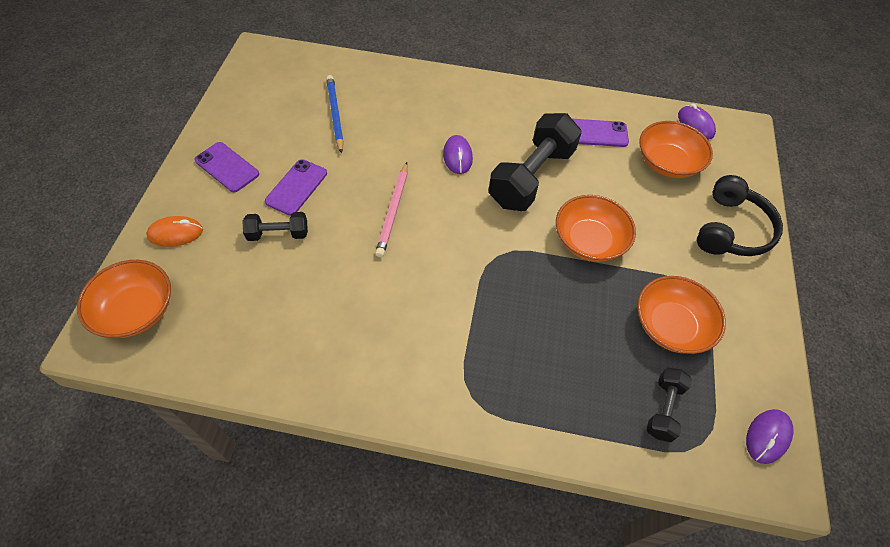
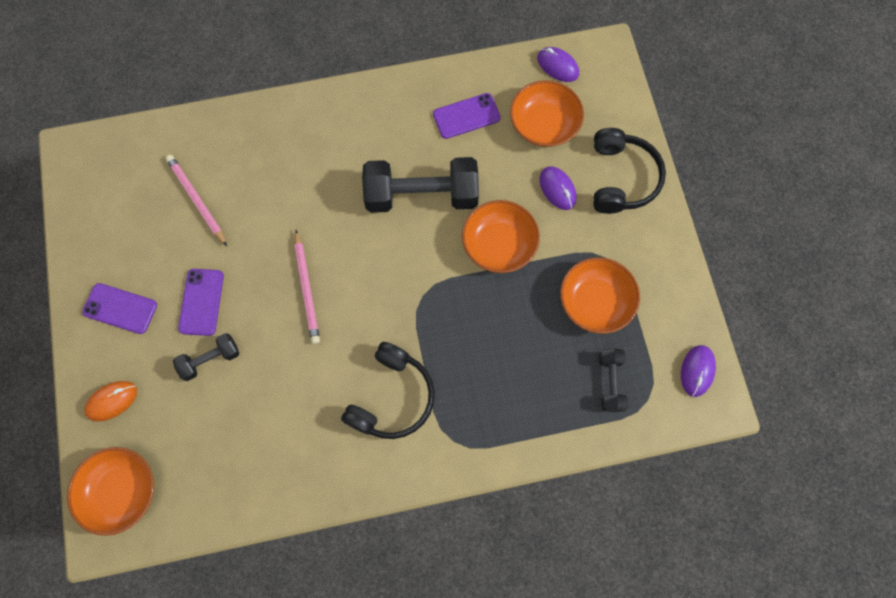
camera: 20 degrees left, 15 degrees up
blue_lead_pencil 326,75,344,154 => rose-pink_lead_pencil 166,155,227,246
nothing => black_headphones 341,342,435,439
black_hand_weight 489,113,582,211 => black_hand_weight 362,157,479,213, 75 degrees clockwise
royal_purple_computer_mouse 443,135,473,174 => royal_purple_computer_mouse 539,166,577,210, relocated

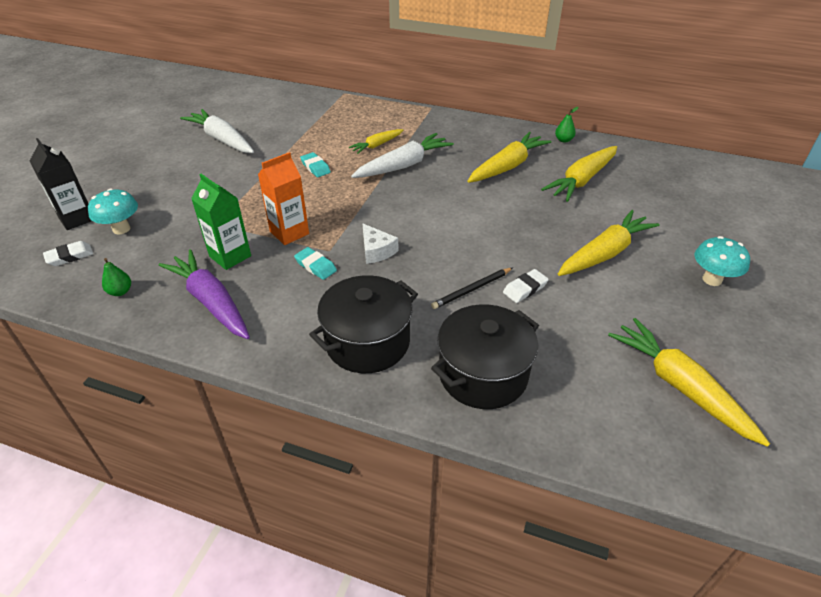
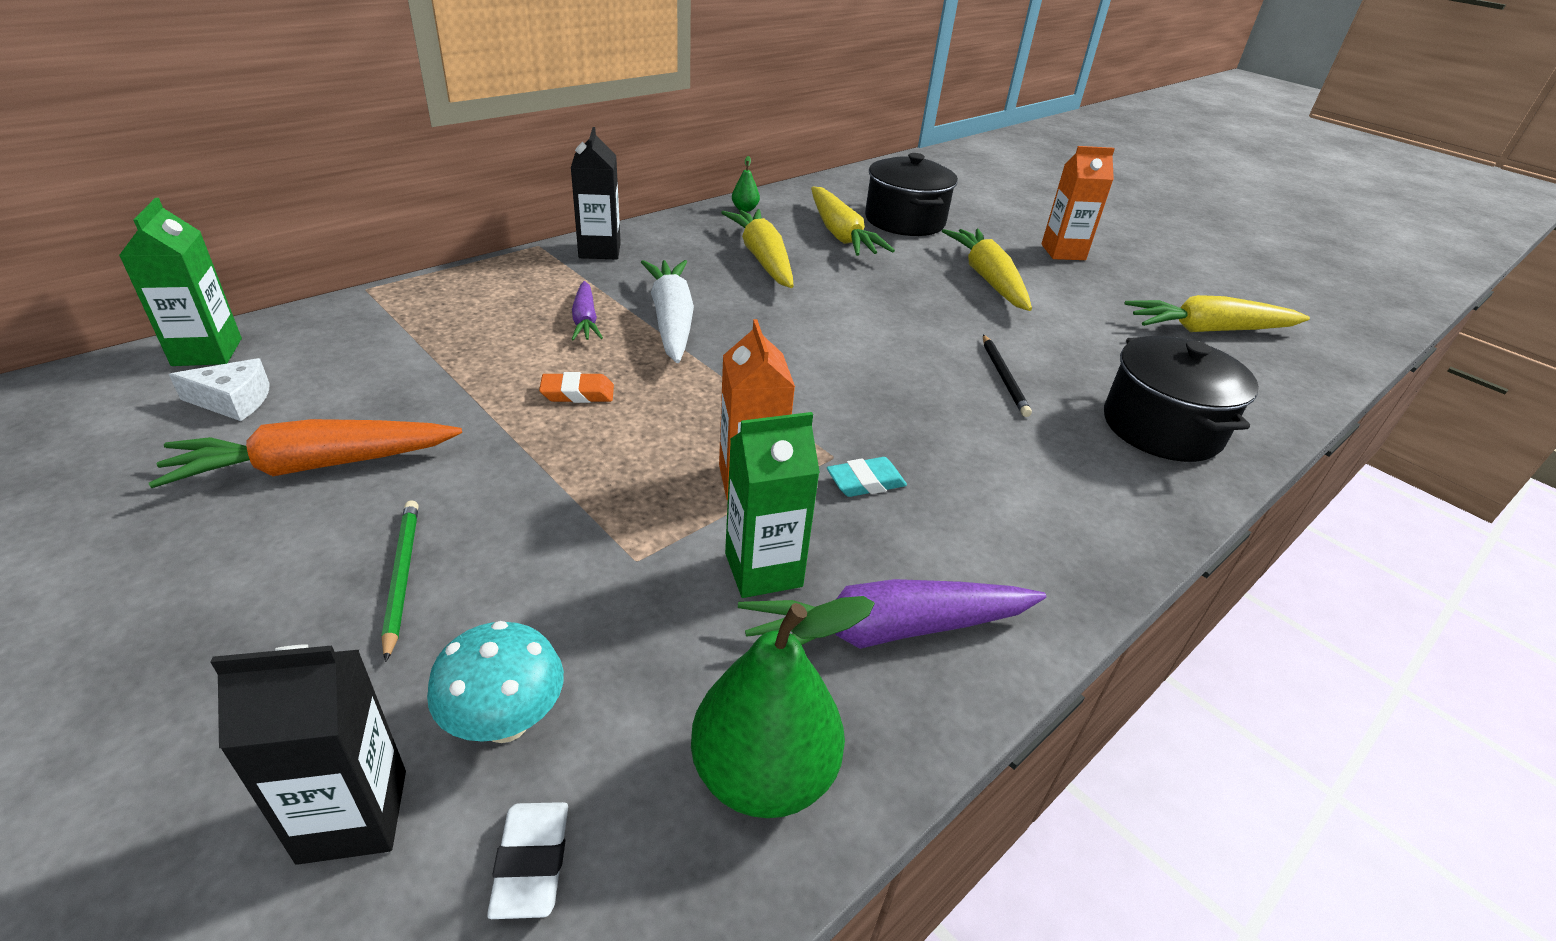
camera: 65 degrees left, 5 degrees down
nothing => leaf-green_milk_carton 119,198,242,366
pure_white_root_vegetable 180,109,254,153 => orange_root_vegetable 149,419,462,488
pure_white_piece_of_cheese 362,223,399,264 => pure_white_piece_of_cheese 169,358,270,421, relocated
nothing => leaf-green_lead_pencil 381,500,419,662
turquoise_pencil_eraser 300,152,331,177 => orange_pencil_eraser 539,372,614,403
nothing => black_milk_carton 571,127,621,259
yellow_root_vegetable 349,129,403,154 => royal_purple_root_vegetable 572,281,603,341
leaf-green_pear 102,258,131,296 => leaf-green_pear 691,596,875,818, x2.21
black_cooking_pot 309,275,418,373 => black_cooking_pot 865,153,958,236, relocated
turquoise_fungus 695,236,750,286 => orange_milk_carton 1041,146,1115,260
pure_white_pencil_eraser 503,269,549,303 => nothing

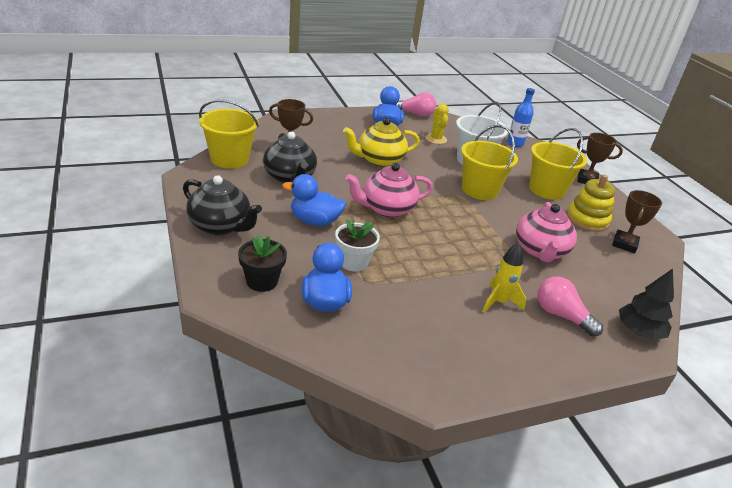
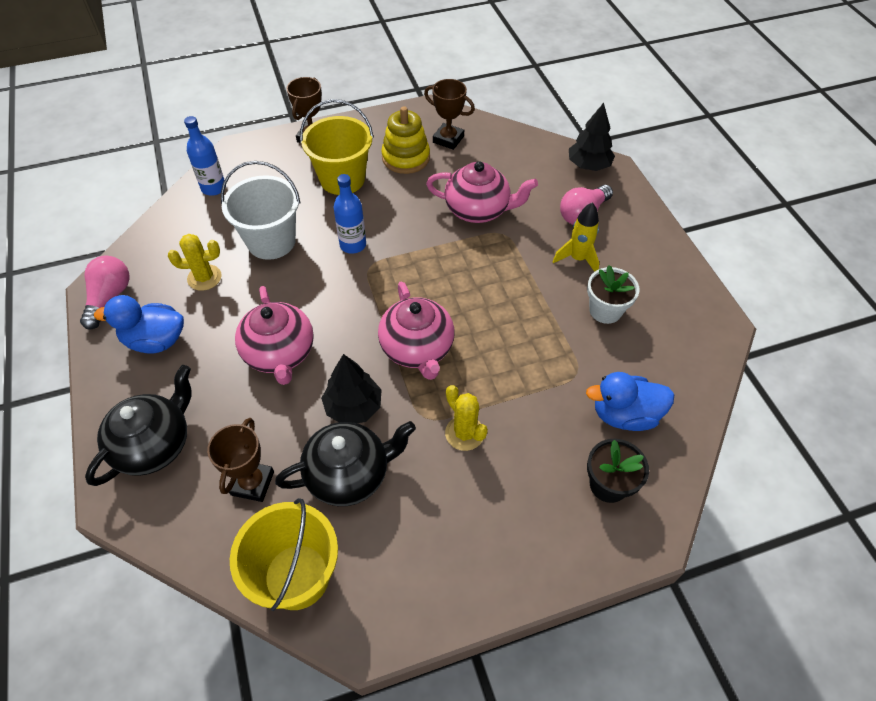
camera: 85 degrees left, 20 degrees up
black_teapot 183,175,262,236 => black_teapot 85,365,192,486, relocated
yellow_teapot 343,118,420,167 => rose-pink_teapot 235,286,314,385
nothing => black_toy_tree 321,354,382,423
yellow_sand_bucket 461,125,518,200 => blue_bottle 333,174,366,254
blue_duck 282,174,346,226 => yellow_saguaro_cactus 445,385,488,451
pure_white_plant_pot 335,219,380,272 => pure_white_plant_pot 587,265,639,324, relocated

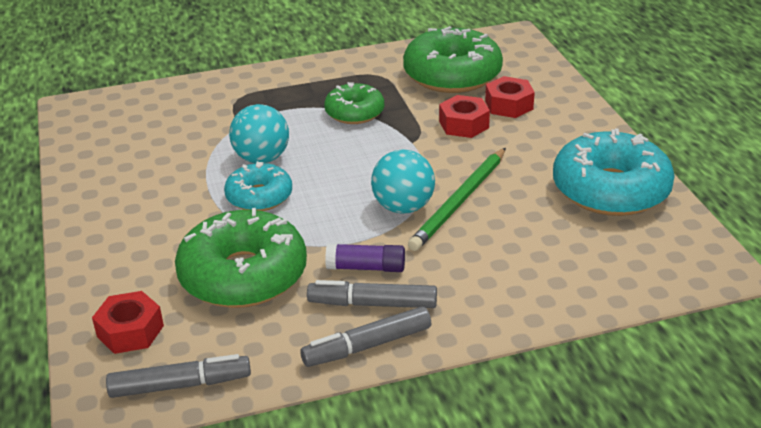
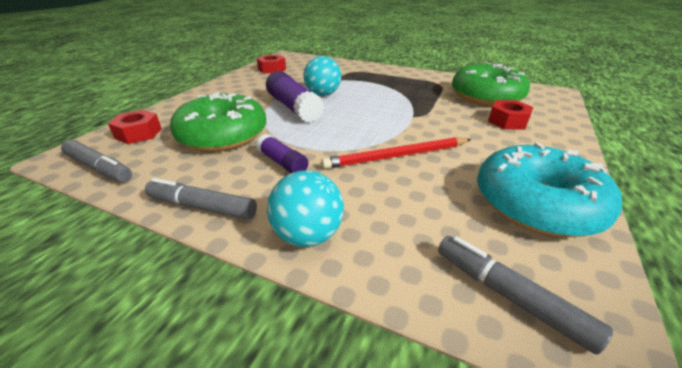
camera: 40 degrees right, 0 degrees up
red_hexagon_nut 439,95,490,138 => red_hexagon_nut 257,55,286,73, relocated
turquoise_donut 224,161,292,211 => royal_purple_glue 266,71,324,123
turquoise_ball 371,149,435,214 => turquoise_ball 267,170,344,247, relocated
leaf-green_lead_pencil 408,148,506,251 => red_lead_pencil 321,137,471,169
ash-grey_marker_pen 307,280,437,308 => ash-grey_marker_pen 438,236,613,355, relocated
leaf-green_donut 324,82,384,124 => nothing

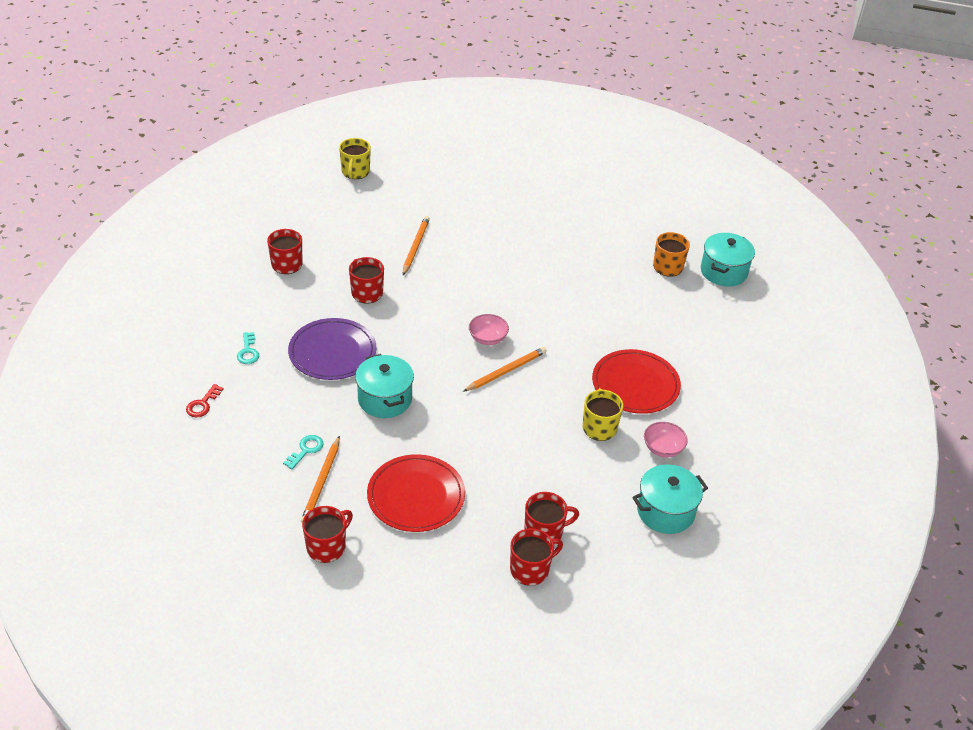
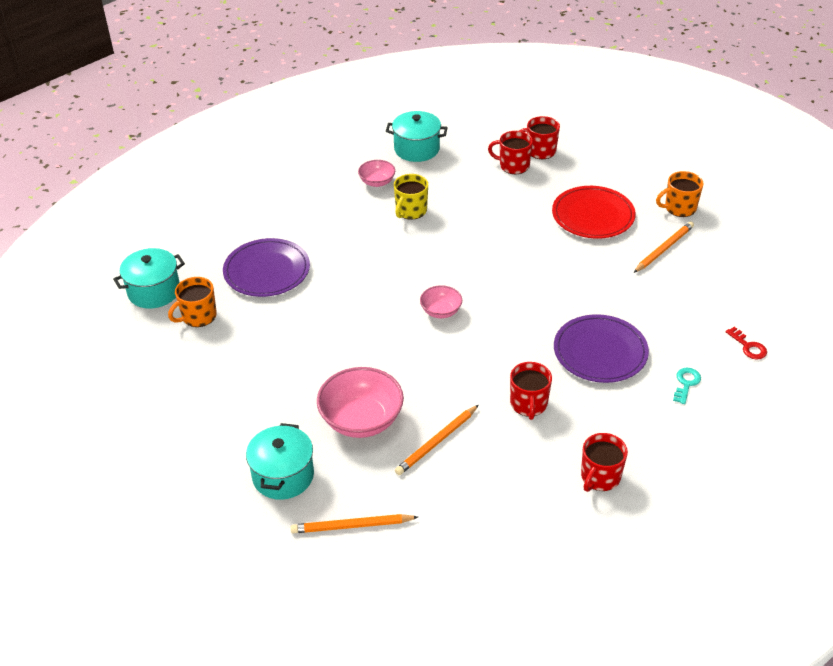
camera: 145 degrees left, 0 degrees up
nothing => royal_purple_dinner_plate 223,238,310,297
turquoise_cooking_pot 355,354,414,418 => turquoise_cooking_pot 246,423,314,500, relocated
orange_lead_pencil 463,347,547,392 => orange_lead_pencil 291,514,418,533, relocated
nothing => rose-pink_serving_bowl 317,367,404,438
red_coffee_mug 302,506,353,563 => orange_coffee_mug 656,171,704,217
red_latchkey 186,384,224,417 => red_latchkey 726,327,767,359, 90 degrees clockwise
turquoise_latchkey 283,435,324,469 => nothing
yellow_coffee_mug 339,138,371,179 => nothing
red_dinner_plate 592,349,681,414 => nothing

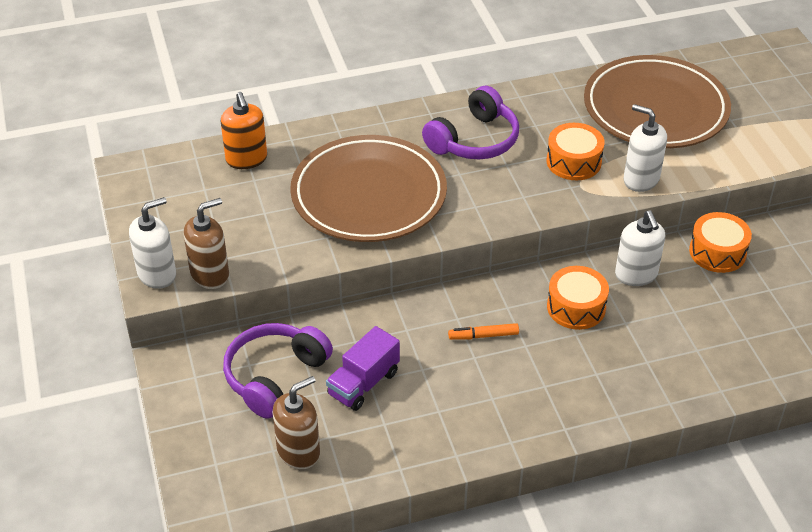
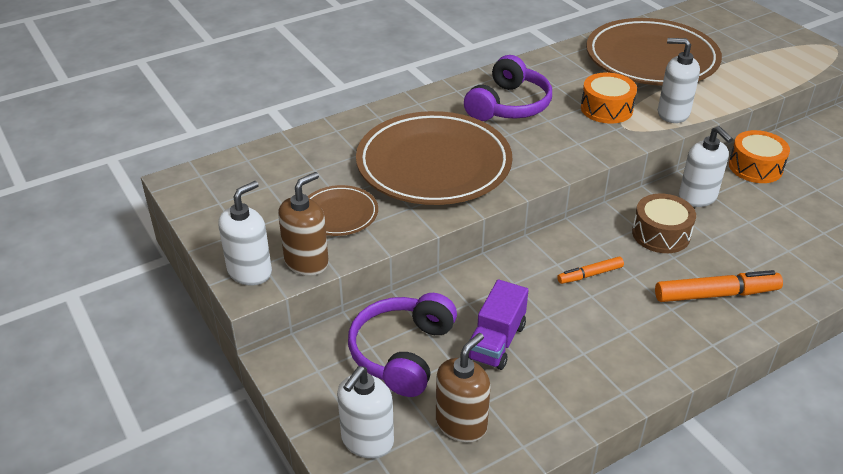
camera: 15 degrees left, 5 degrees down
nothing => dark_brown_dinner_plate 308,185,378,236
nothing => pure_white_soap_dispenser 337,366,394,459
orange_drum 547,266,609,330 => dark_brown_drum 632,193,696,253
nothing => orange_marker_pen 655,270,783,302
orange_soap_dispenser 221,92,267,169 => nothing

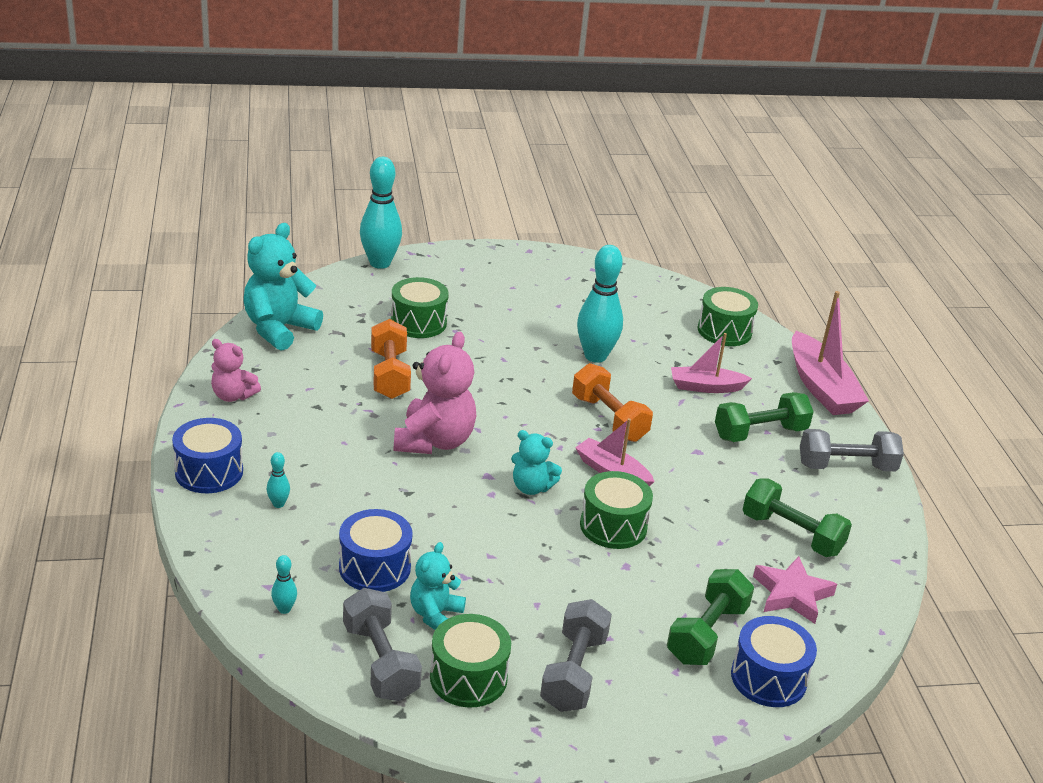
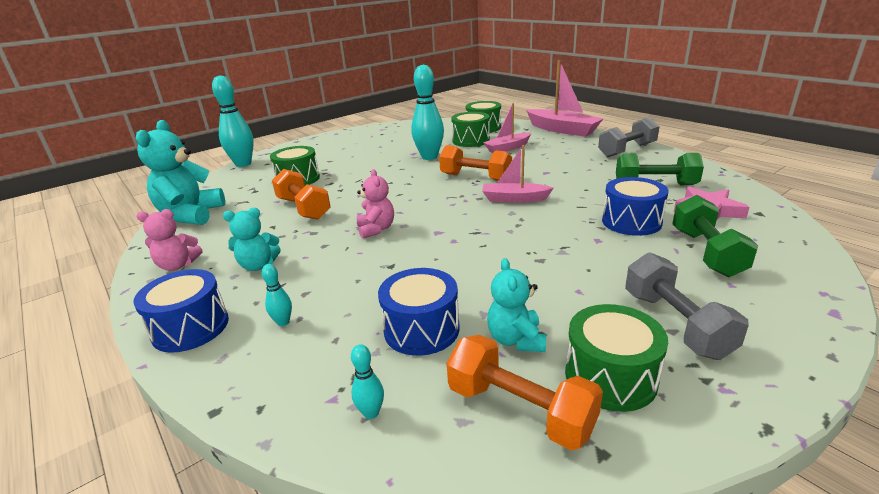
camera: 25 degrees left, 5 degrees down
turquoise_teddy 511,430,562,495 => turquoise_teddy 223,208,281,271, relocated
rose-pink_teddy 394,331,476,454 => rose-pink_teddy 357,169,394,239, x0.58
ash-grey_hand_weight 343,588,422,701 => orange_hand_weight 447,335,603,450
leaf-green_drum 580,471,653,549 => leaf-green_drum 451,112,490,147, relocated
blue_drum 731,616,817,707 => blue_drum 602,177,669,236, relocated
leaf-green_hand_weight 715,392,813,442 => nothing

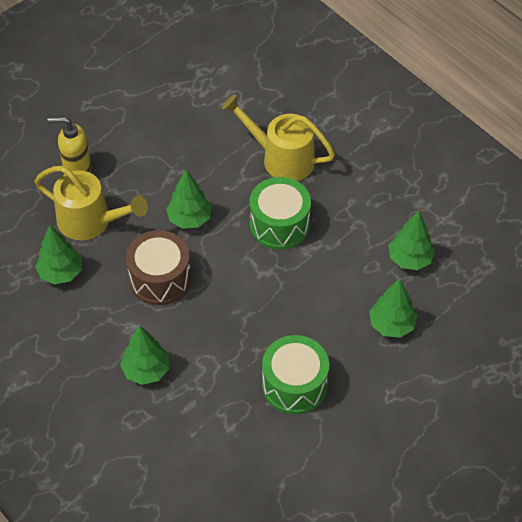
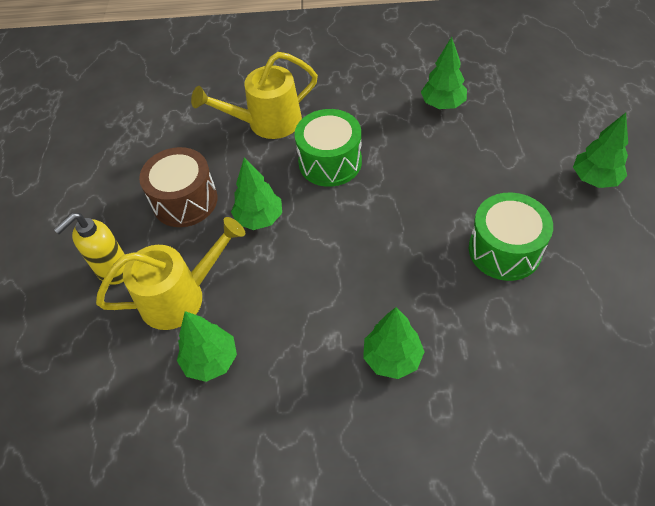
camera: 45 degrees left, 0 degrees up
dark_brown_drum 126,230,191,305 => dark_brown_drum 139,147,217,227, relocated
leaf-green_toy_tree 369,279,418,338 => leaf-green_toy_tree 573,113,628,188, relocated

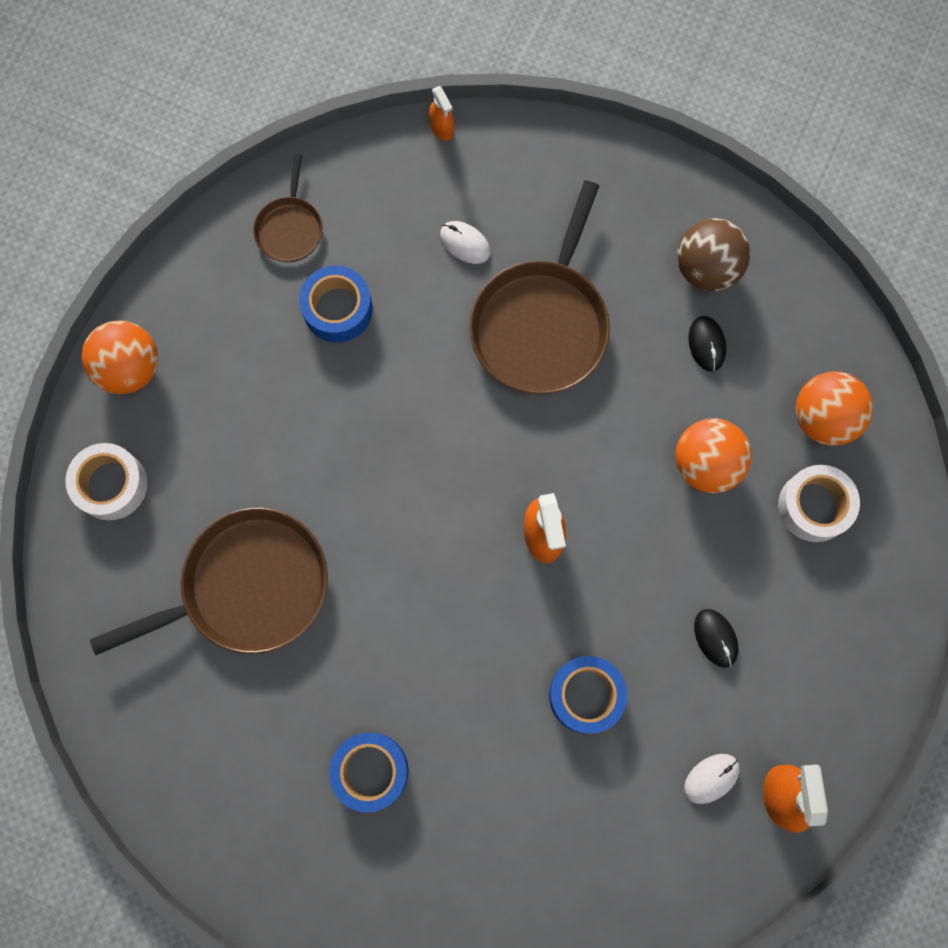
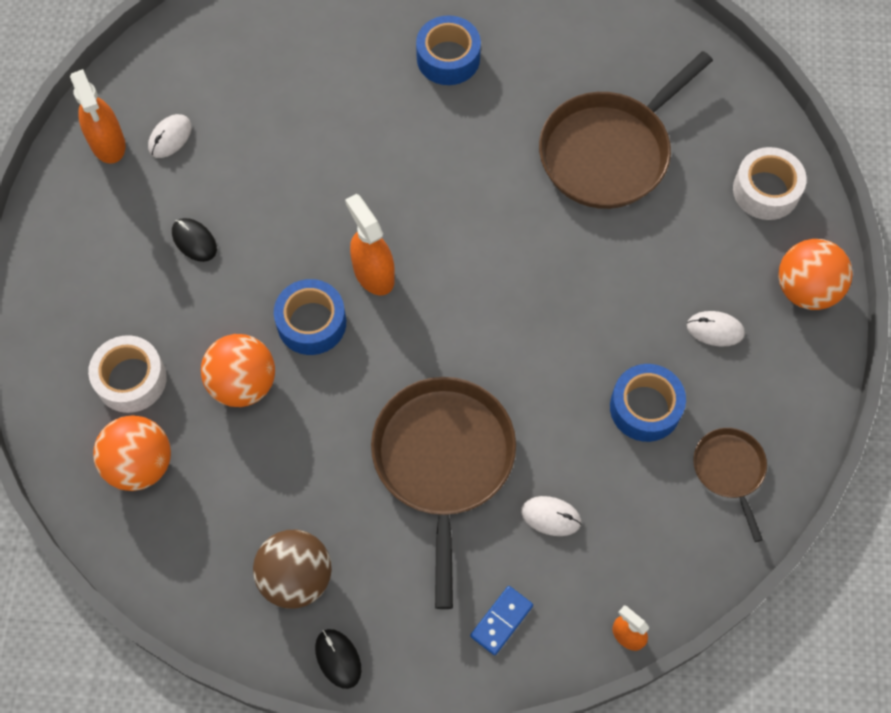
camera: 160 degrees right, 10 degrees down
blue_tape 549,656,628,734 => blue_tape 274,279,346,355, relocated
black_computer_mouse 688,316,726,372 => black_computer_mouse 315,629,361,689, relocated
nothing => blue_domino_piece 470,586,533,655
nothing => pure_white_computer_mouse 687,311,745,347

